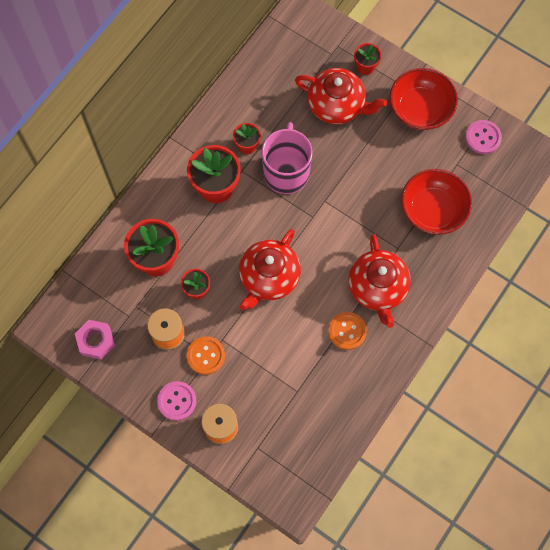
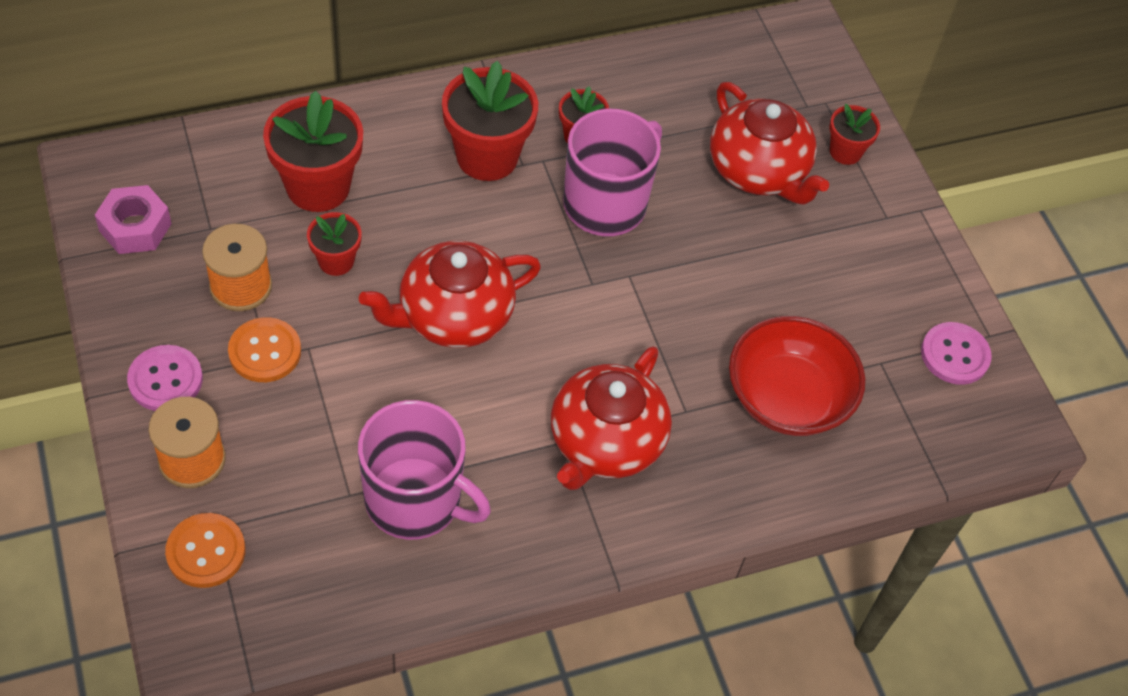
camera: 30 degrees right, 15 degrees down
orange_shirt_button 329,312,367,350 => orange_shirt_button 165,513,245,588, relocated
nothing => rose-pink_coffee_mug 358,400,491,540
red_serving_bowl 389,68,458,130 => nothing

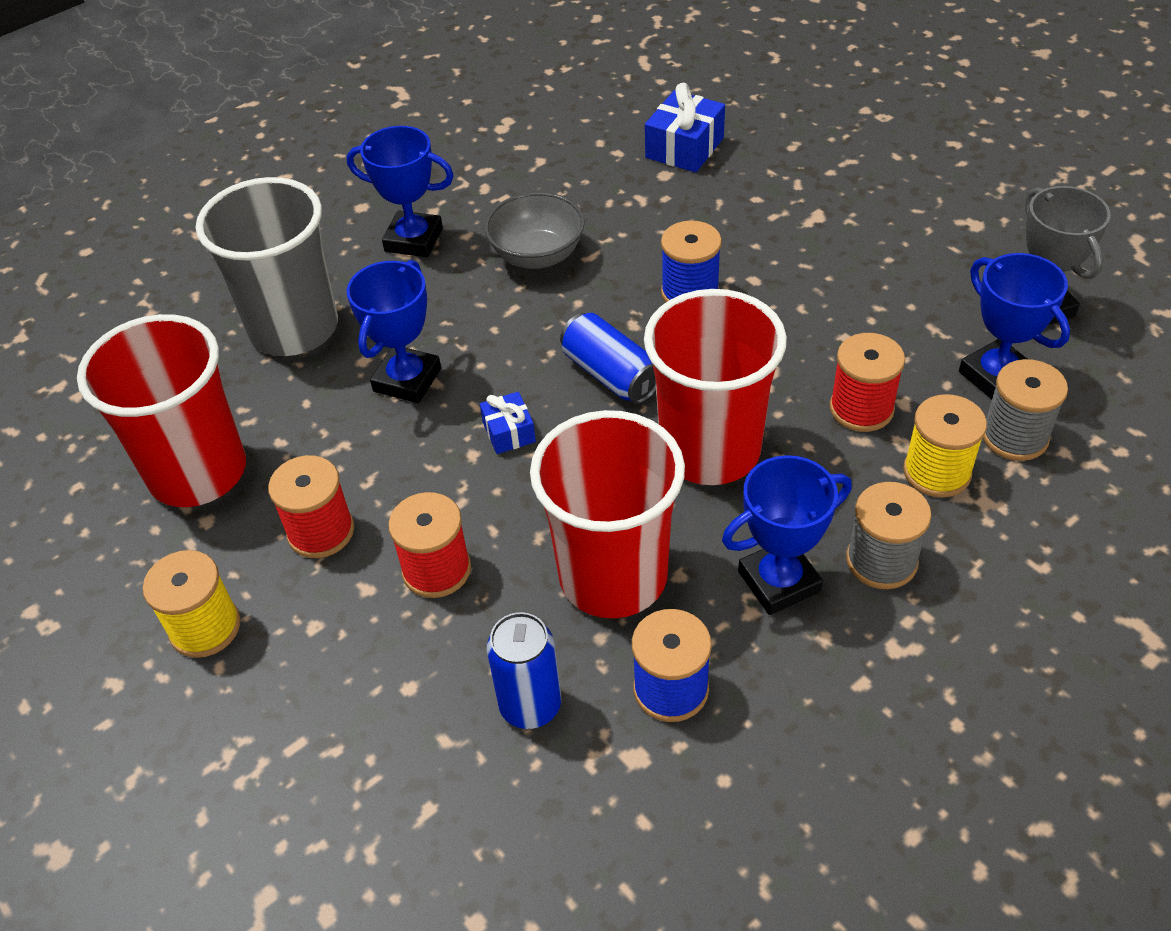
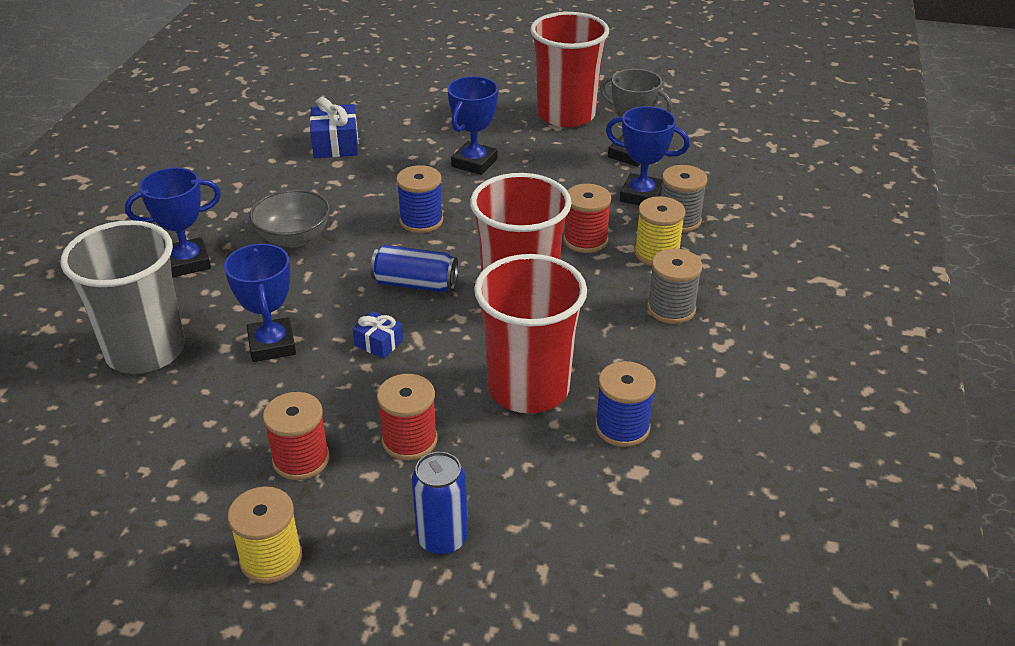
camera: 40 degrees left, 10 degrees down
blue_can 487,612,561,729 => blue_can 412,452,468,555, relocated
blue_award_cup 722,455,852,615 => blue_award_cup 447,76,498,175, relocated
red_cup 77,314,246,507 => red_cup 530,12,609,127, relocated

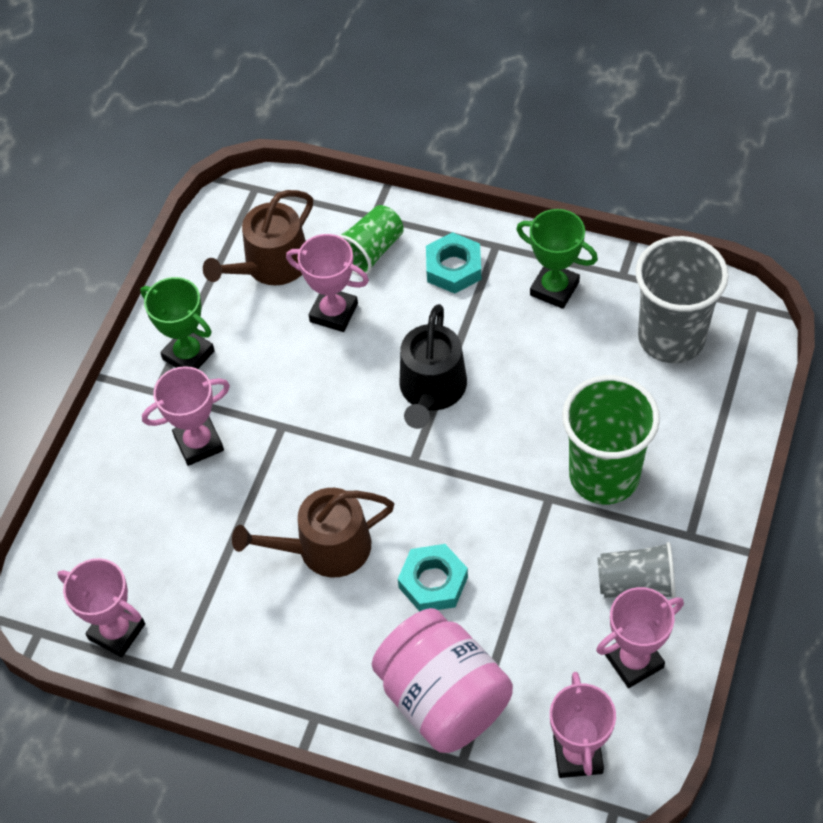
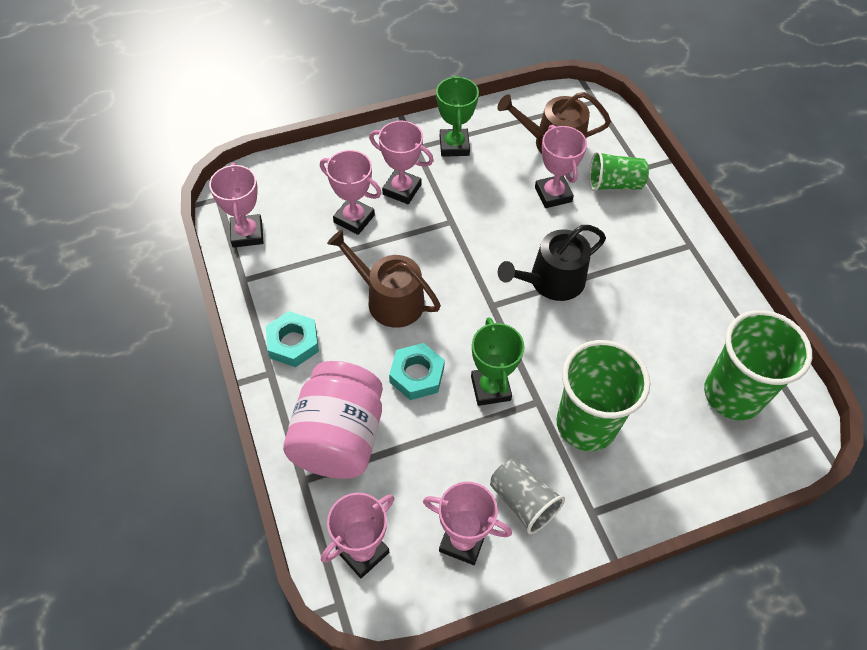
camera: 45 degrees right, 0 degrees up
turquoise_hexagon_nut 426,232,481,294 => turquoise_hexagon_nut 266,311,319,367, relocated
nothing => rose-pink_award_cup 320,150,382,235
leaf-green_award_cup 516,209,598,309 => leaf-green_award_cup 471,317,525,406, relocated
ash-grey_cup 636,236,729,363 => leaf-green_cup 704,310,812,420

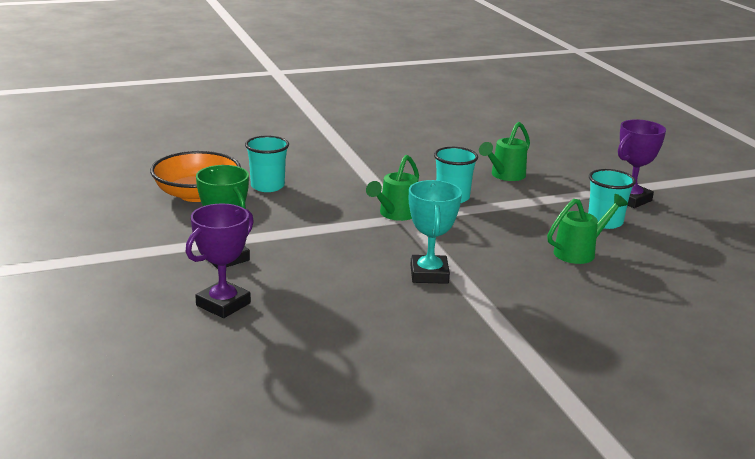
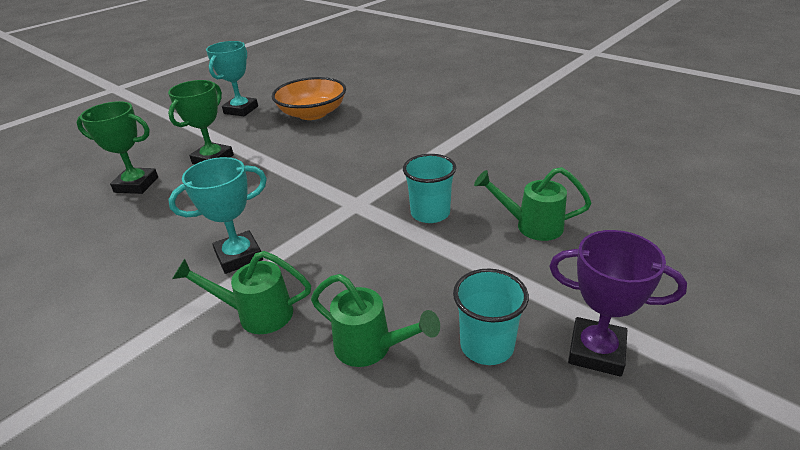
camera: 65 degrees right, 10 degrees up
royal_purple_award_cup 186,204,254,318 => leaf-green_award_cup 76,101,158,194
leaf-green_watering_can 366,155,419,221 => leaf-green_watering_can 172,251,311,334, relocated
nothing => turquoise_award_cup 206,41,258,116
turquoise_cup 245,136,289,192 => nothing

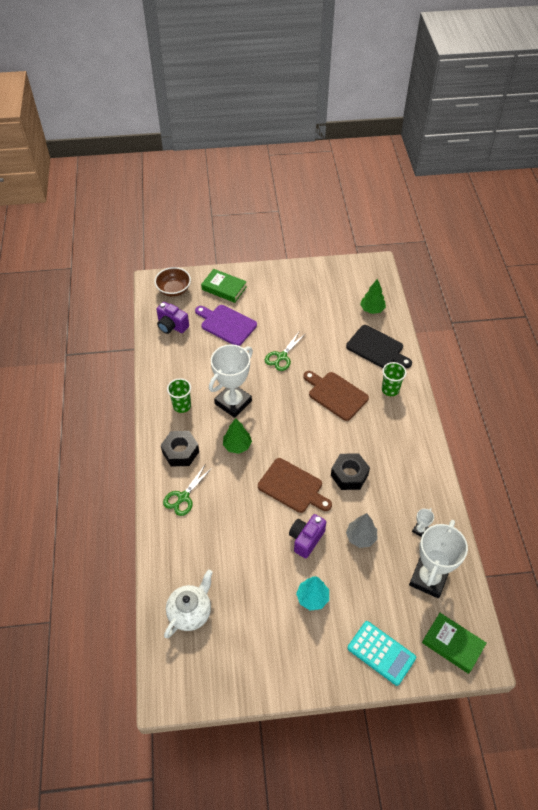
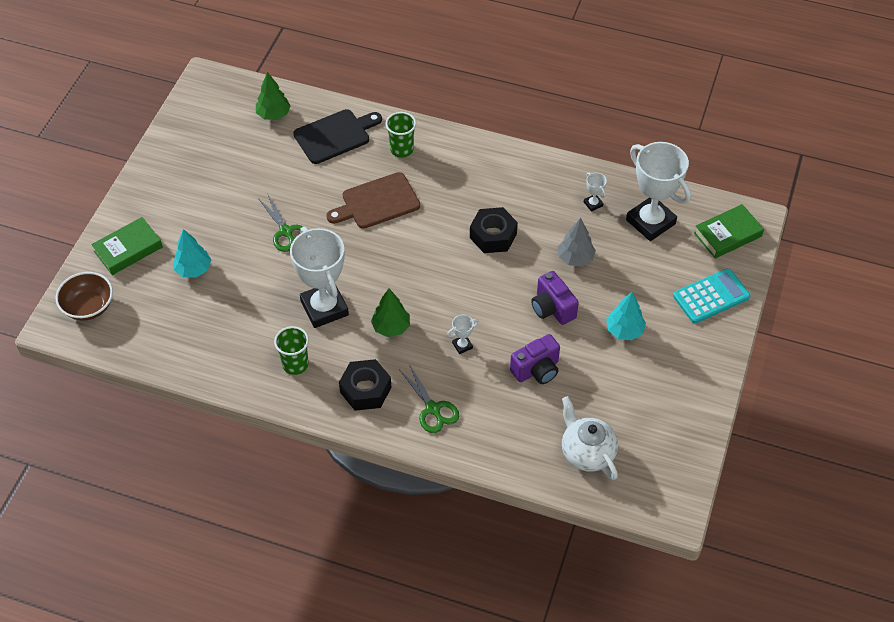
camera: 65 degrees left, 0 degrees up
royal_purple_cutting_board 195,305,257,346 => turquoise_toy_tree 173,229,211,278
nothing => pure_white_award_cup 447,315,479,354
royal_purple_compact_camera 156,302,189,334 => royal_purple_compact_camera 510,334,560,384, relocated
dark_brown_cutting_board 258,458,332,513 => nothing

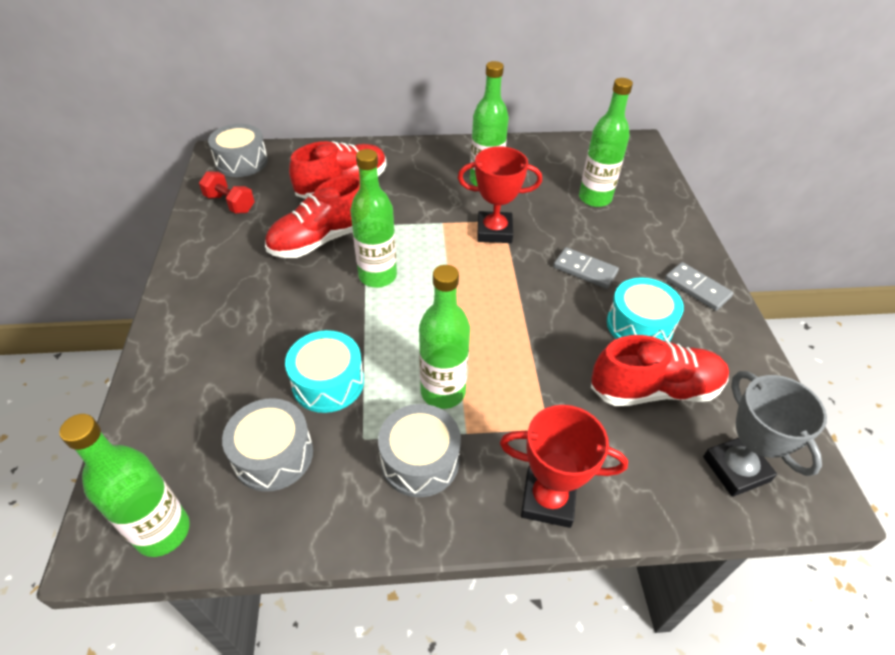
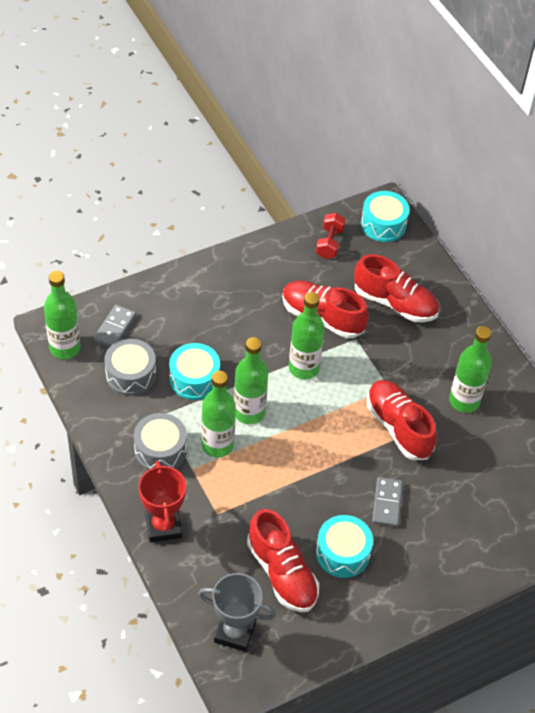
camera: 65 degrees right, 5 degrees up
ash-grey_domino_piece 665,262,733,311 => ash-grey_domino_piece 93,305,136,347, relocated
ash-grey_award_cup 703,371,827,497 => ash-grey_award_cup 198,573,276,652, 60 degrees clockwise
leaf-green_bottle 579,78,633,207 => leaf-green_bottle 234,337,269,424, relocated
ash-grey_drum 208,124,268,177 => turquoise_drum 361,191,410,242
red_award_cup 458,146,542,243 => red_sneaker 367,380,437,460

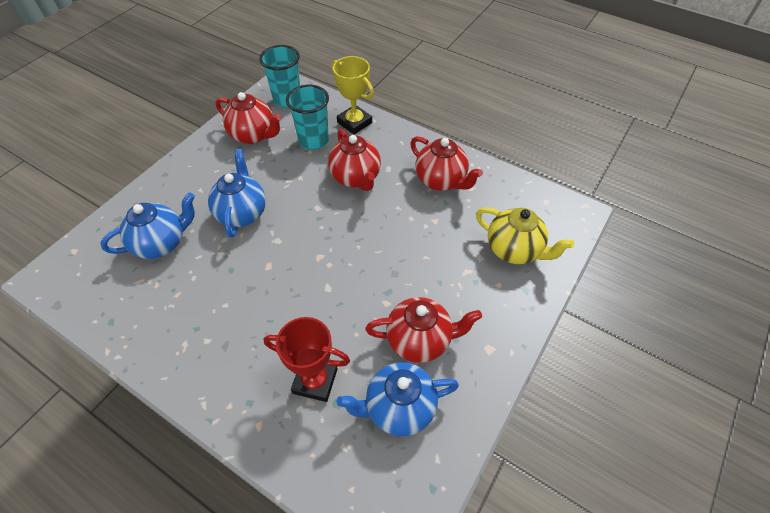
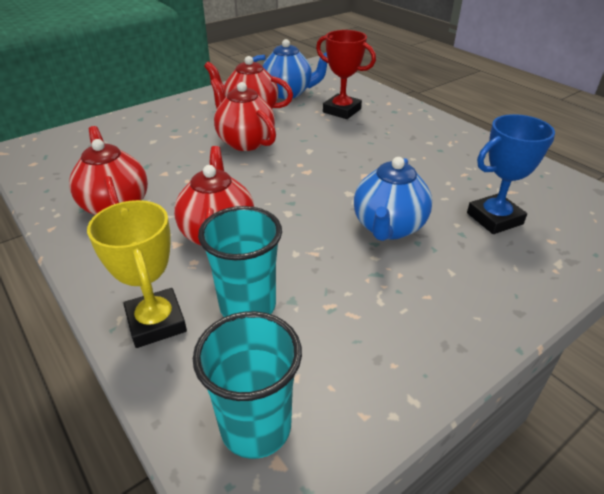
camera: 160 degrees left, 15 degrees down
red_teapot 216,92,281,144 => red_teapot 210,78,276,151, relocated
blue_teapot 101,192,195,259 => blue_award_cup 467,114,555,234
yellow_teapot 476,207,574,264 => nothing

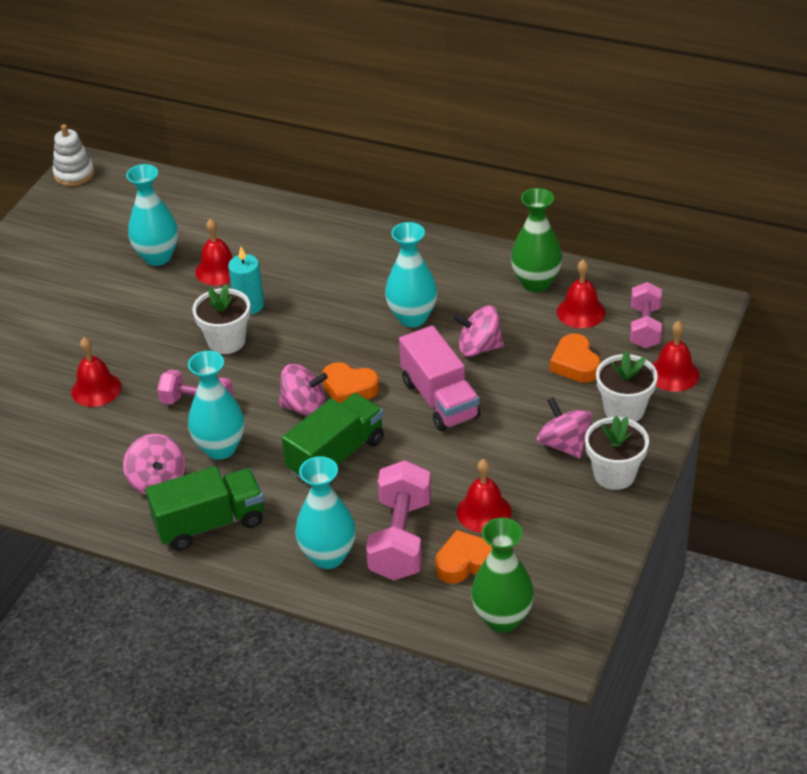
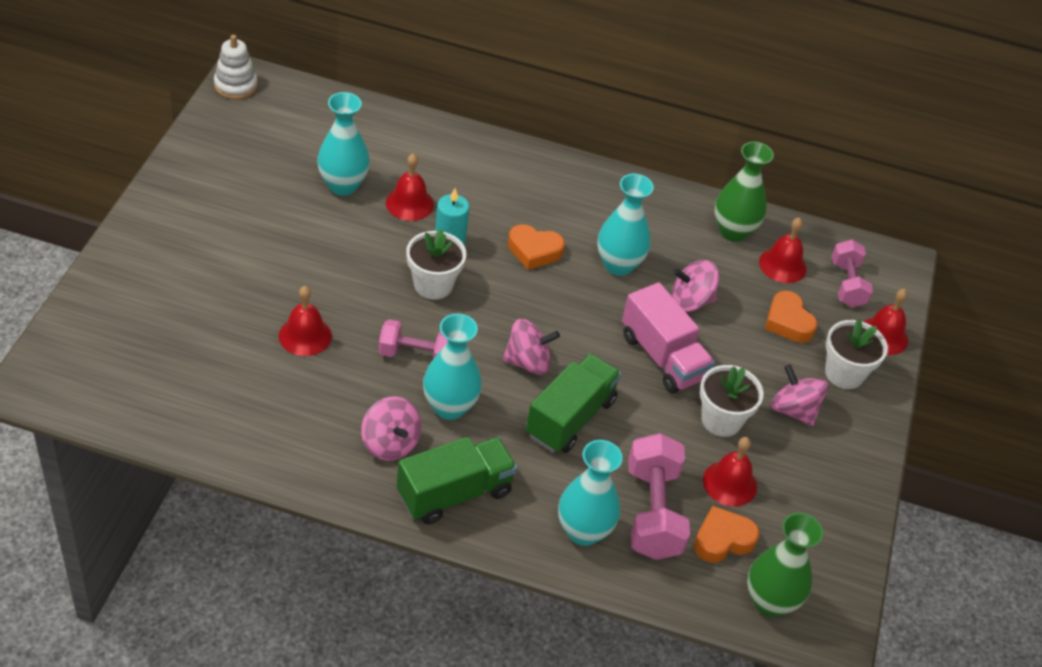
camera: 15 degrees left, 5 degrees up
orange_heart 322,362,380,403 => orange_heart 508,224,565,270, relocated
pure_white_plant_pot 585,416,649,490 => pure_white_plant_pot 700,365,764,437, relocated

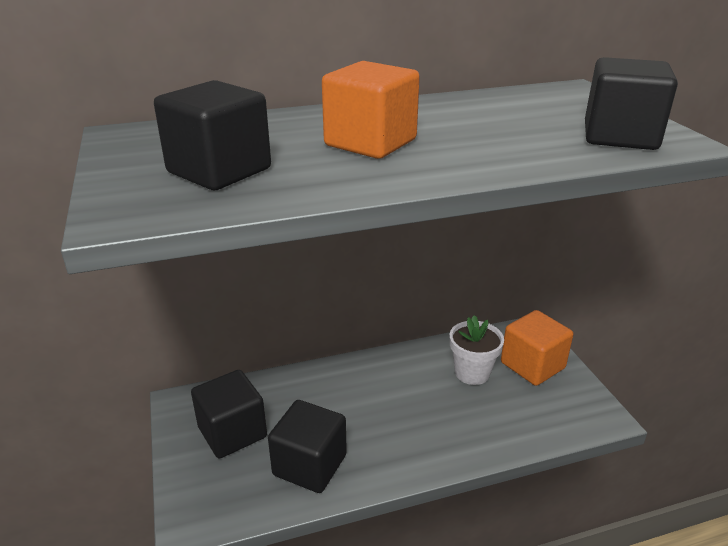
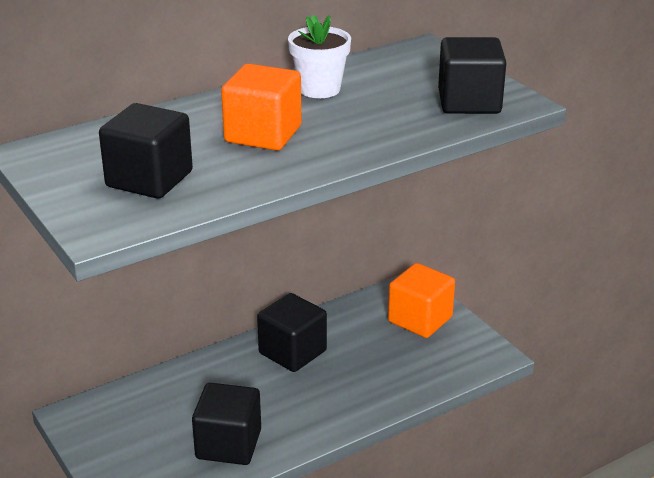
camera: 15 degrees left, 0 degrees up
black_cube 191,370,267,458 => black_cube 257,293,327,372, relocated
pure_white_plant_pot 450,315,504,385 => pure_white_plant_pot 288,15,351,98, relocated

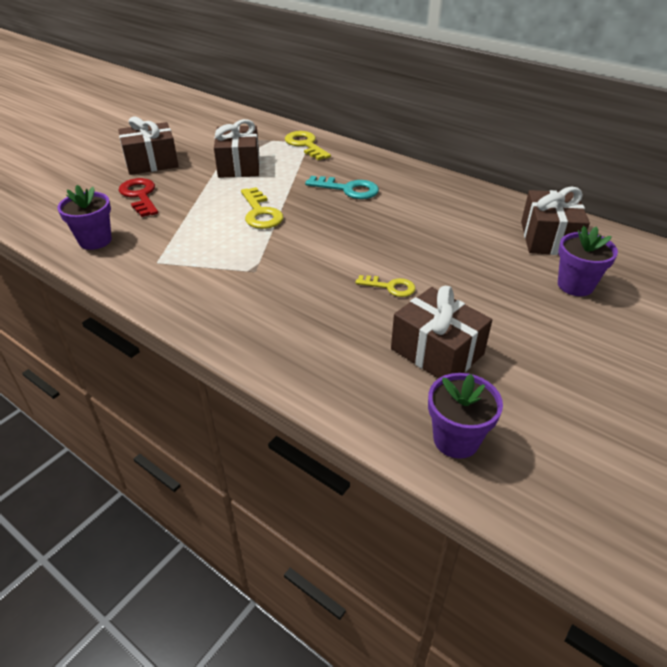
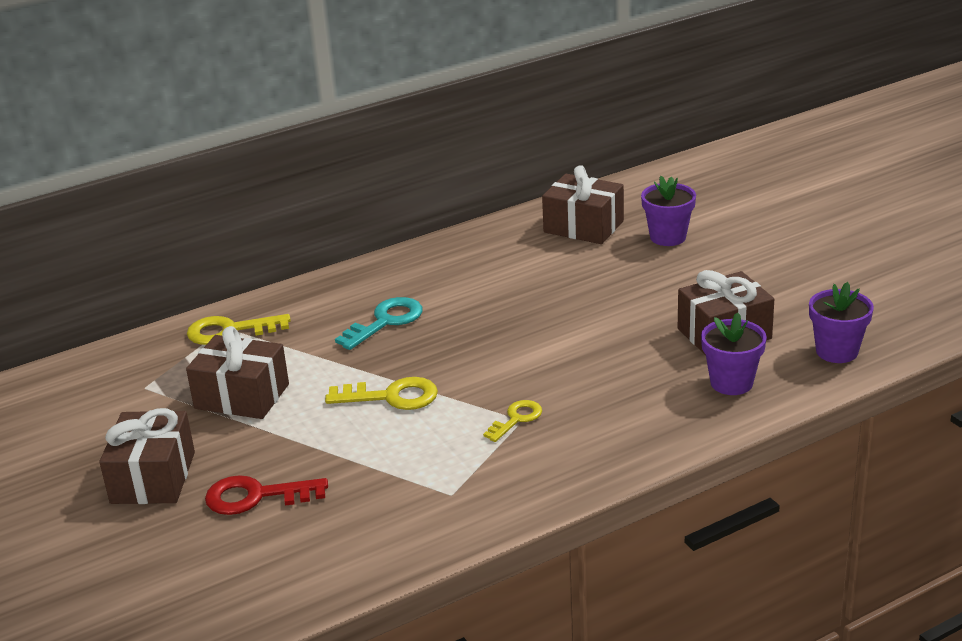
camera: 65 degrees left, 10 degrees down
yellow_latchkey 355,275,416,297 => yellow_latchkey 483,400,542,442, relocated
royal_purple_plant_pot 57,185,112,250 => royal_purple_plant_pot 701,313,767,395, relocated

